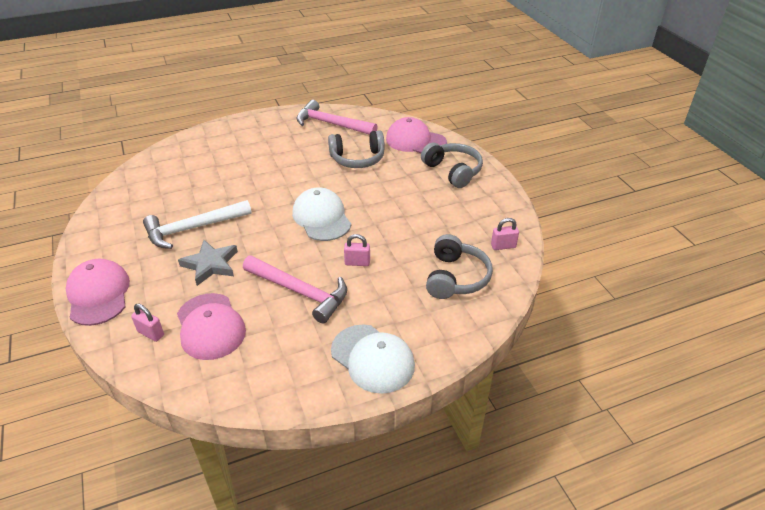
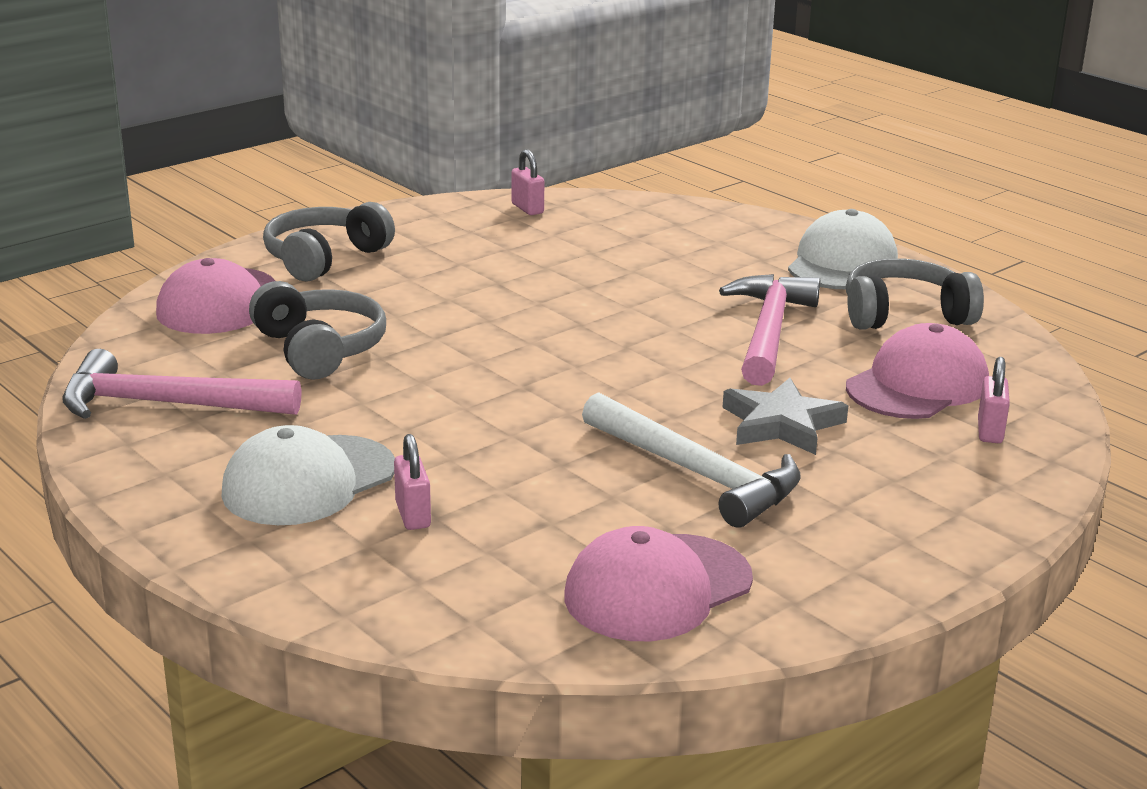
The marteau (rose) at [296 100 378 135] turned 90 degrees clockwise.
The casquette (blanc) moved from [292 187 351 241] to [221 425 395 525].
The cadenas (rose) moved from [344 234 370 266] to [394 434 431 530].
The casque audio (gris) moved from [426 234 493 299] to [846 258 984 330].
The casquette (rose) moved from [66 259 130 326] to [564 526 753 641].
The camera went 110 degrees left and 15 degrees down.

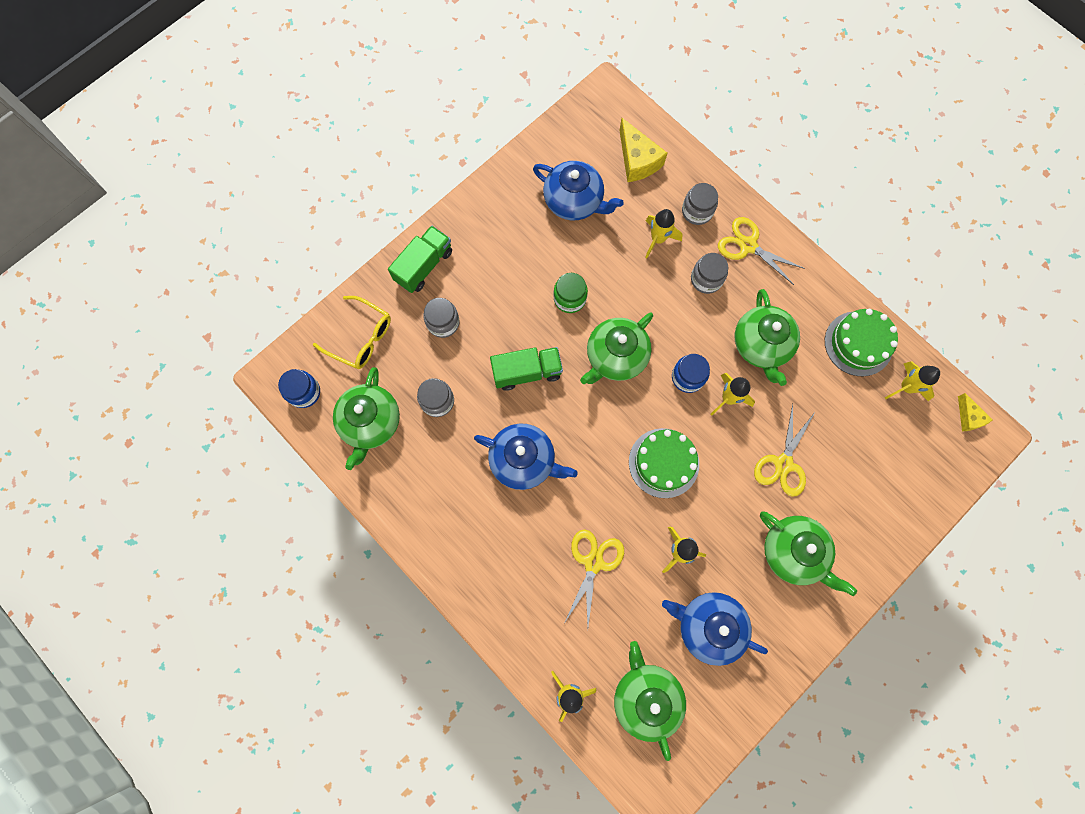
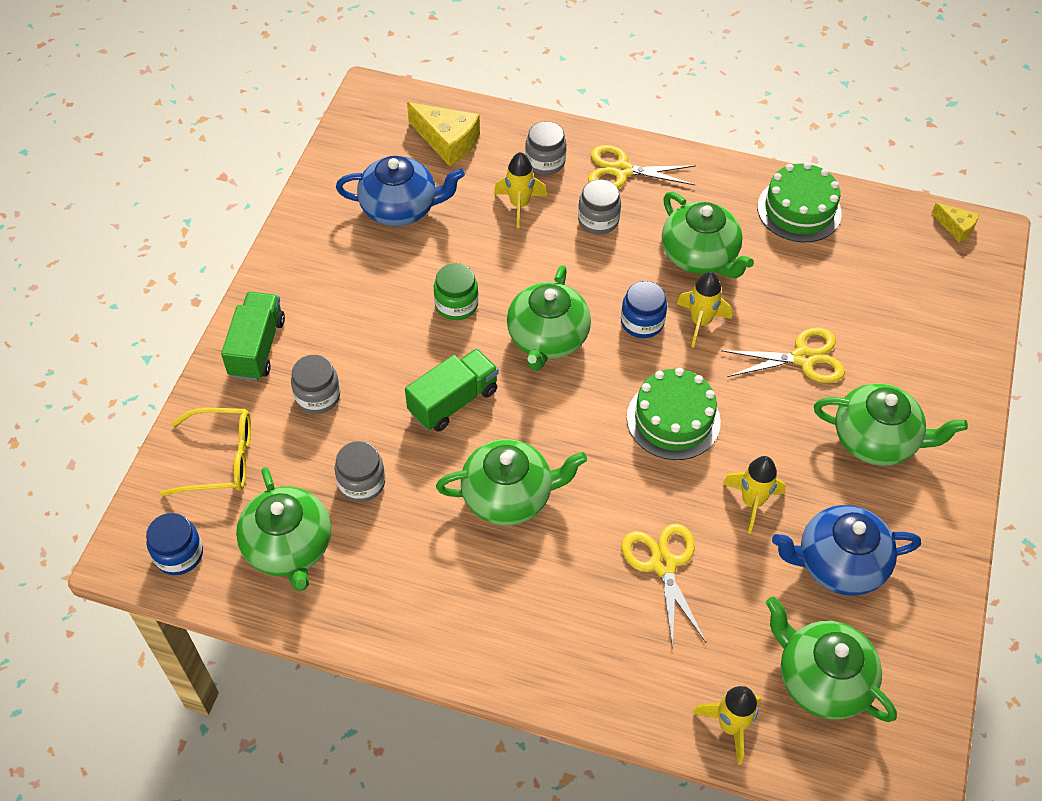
The fusée (jaune) at [885 361 940 401] disappeared.
The ciseaux (jaune) at [754 404 816 497] turned 90 degrees counterclockwise.
The théière (bleu) at [474 423 577 490] became the théière (vert) at [436 439 587 525].
The camera went 30 degrees left and 20 degrees down.

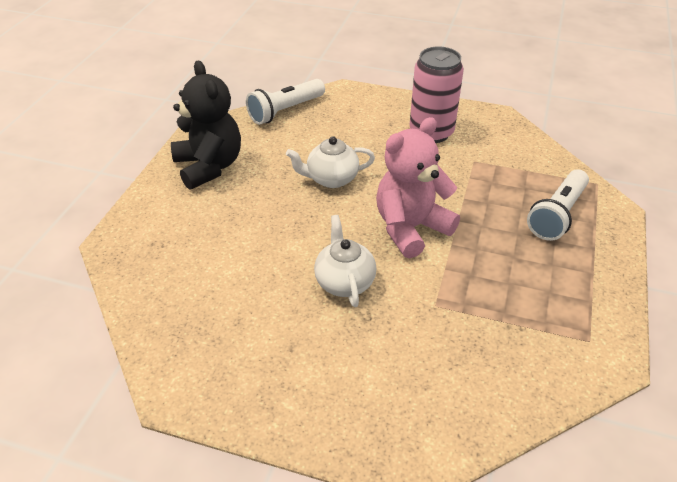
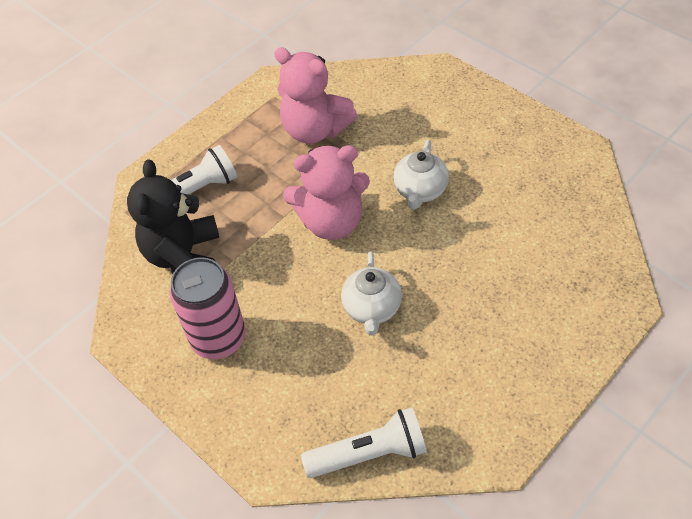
The ours en peluche (noir) moved from [171 60 241 190] to [127 160 219 274].
The théière (blanc) at [286 136 375 188] turned 75 degrees clockwise.
The ours en peluche (rose) at [274 47 357 144] appeared.
The camera went 150 degrees left and 10 degrees up.

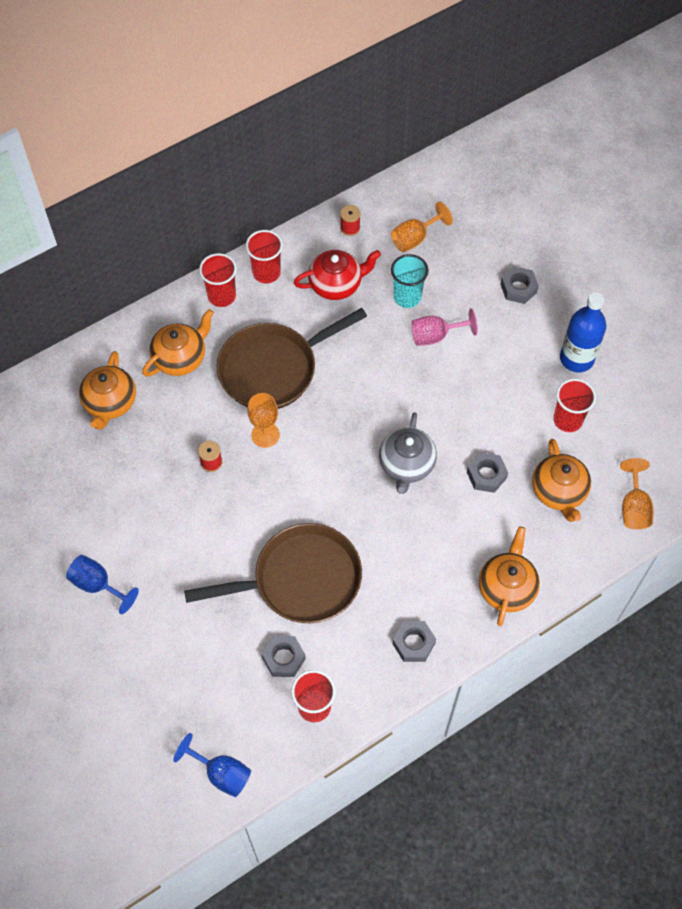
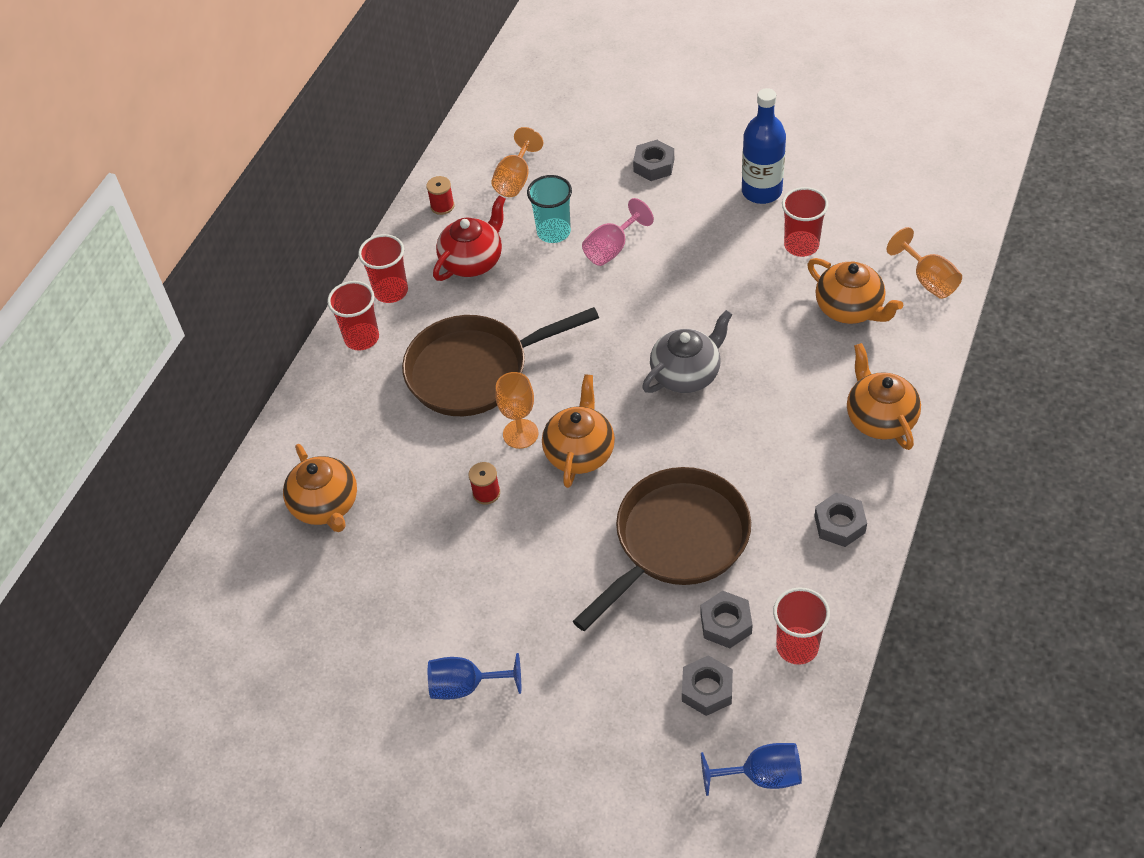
The poêle (marron) at [216 308 367 409] turned 45 degrees clockwise.
The théière (orange) moved from [142 309 214 377] to [542 374 615 488].
The théière (gris) at [379 412 437 494] turned 105 degrees counterclockwise.
The écrou (gris) moved from [467 452 508 493] to [682 655 733 716].
The camera went 30 degrees left and 10 degrees down.

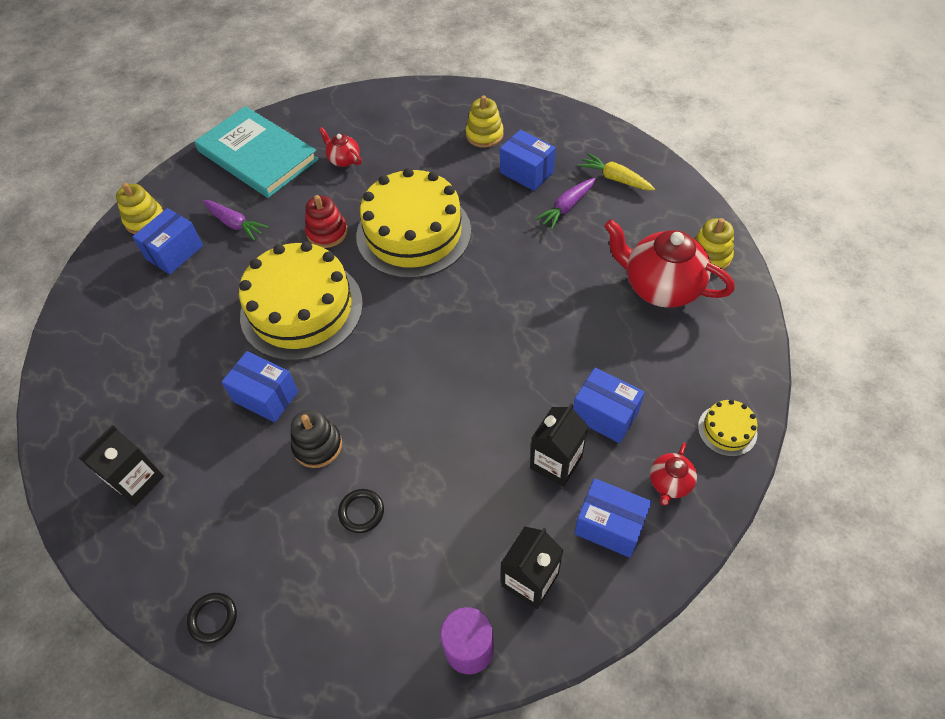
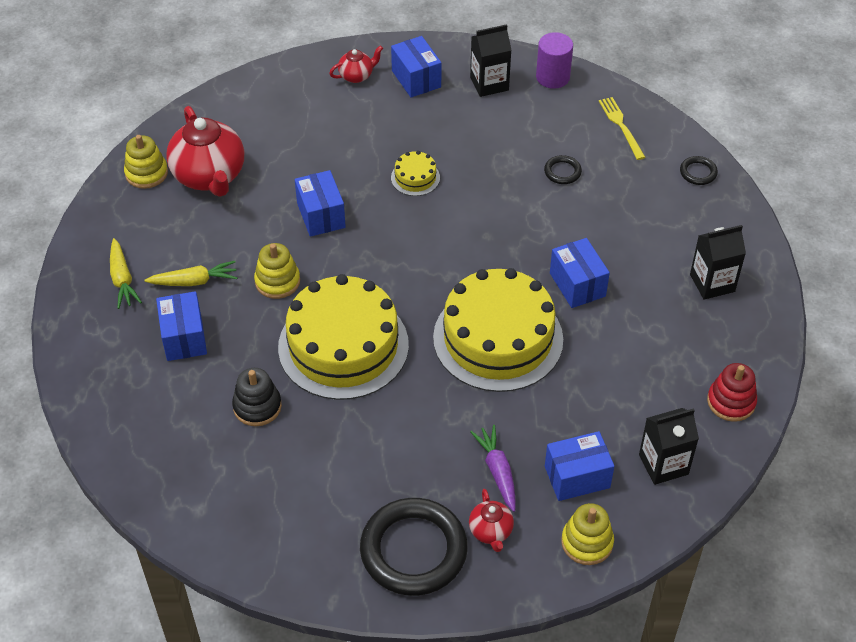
The jouet à empiler (jaune) moved from [466 95 504 148] to [254 243 300 299].
The livre (turquoise) at [194 106 319 198] was replaced by the anneau (noir) at [360 498 468 596].
The théière (rouge) moved from [319 127 362 167] to [469 489 514 552].
The carotte (violet) at [535 178 596 230] became the carotte (jaune) at [144 261 237 286].
The jouet à empiler (rouge) moved from [305 195 348 248] to [707 363 757 422].
The boîte (bleu) moved from [573 368 645 443] to [295 170 346 237].
The gâteau (jaune) moved from [698 400 758 457] to [391 151 440 196].
The brique de lait (noir) moved from [530 404 588 487] to [639 408 699 485].
The jouet à empiler (noir) moved from [291 410 342 468] to [232 368 282 426].
The fourchette (jaune) at [599 97 645 160] appeared.
The camera went 145 degrees left and 5 degrees down.

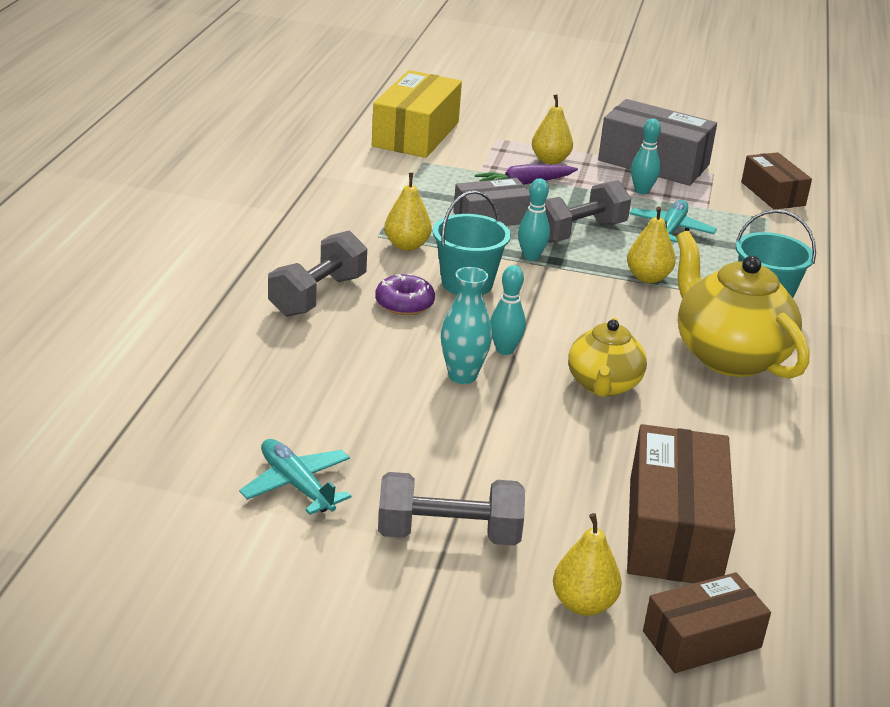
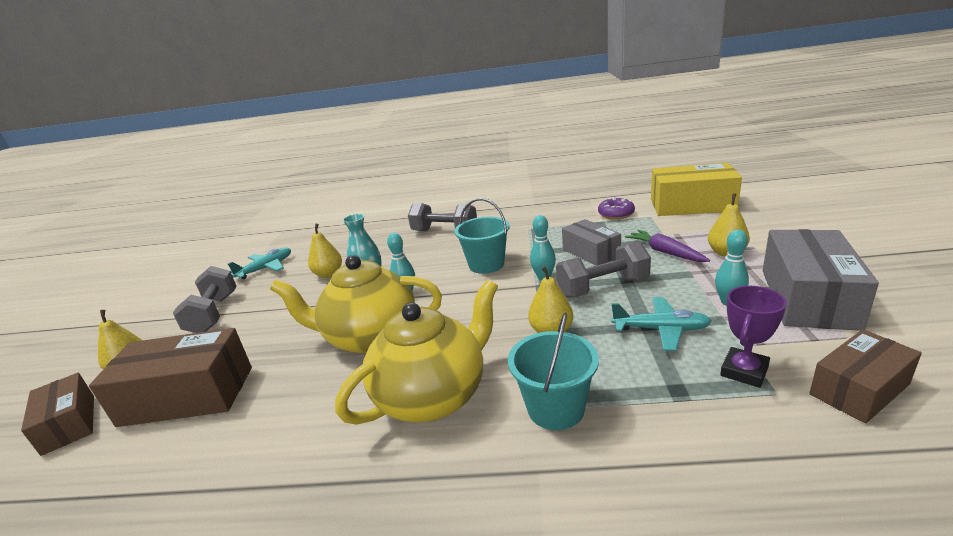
The poire (jaune) moved from [384 173 432 251] to [308 224 342 278].
The haltère (gris) at [544 180 631 243] turned 60 degrees counterclockwise.
The beignet (violet) moved from [375 274 435 315] to [598 197 635 220].
The théière (jaune) at [568 318 647 397] changed to 1.61 times the size.
The trophée (violet) at [720 286 787 388] appeared.
The camera went 85 degrees right and 5 degrees down.

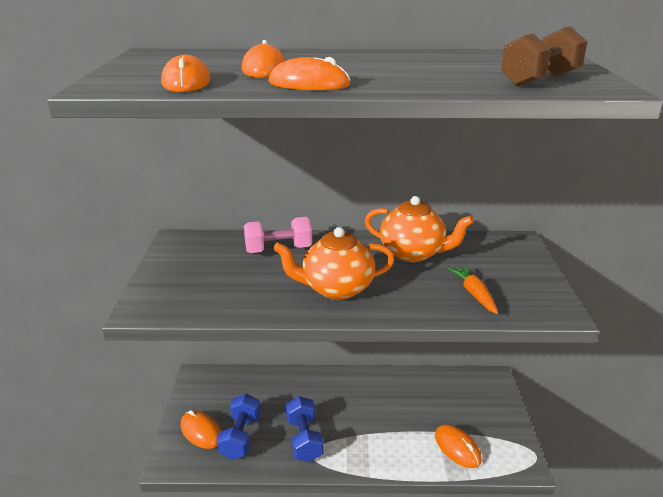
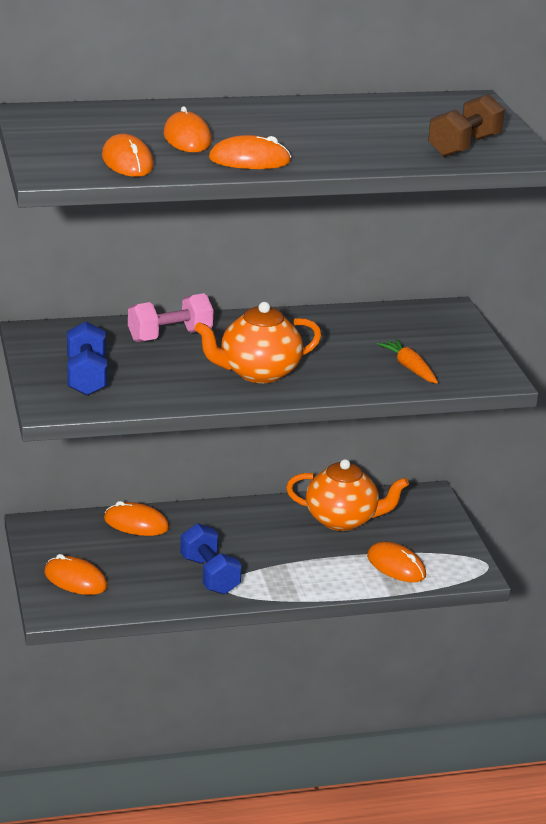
The théière (orange) moved from [365 196 474 262] to [286 459 409 531].
The haltère (bleu) moved from [217 394 261 460] to [67 321 107 396].
The souris (orange) at [104 501 169 536] appeared.
The camera went 15 degrees left and 0 degrees up.

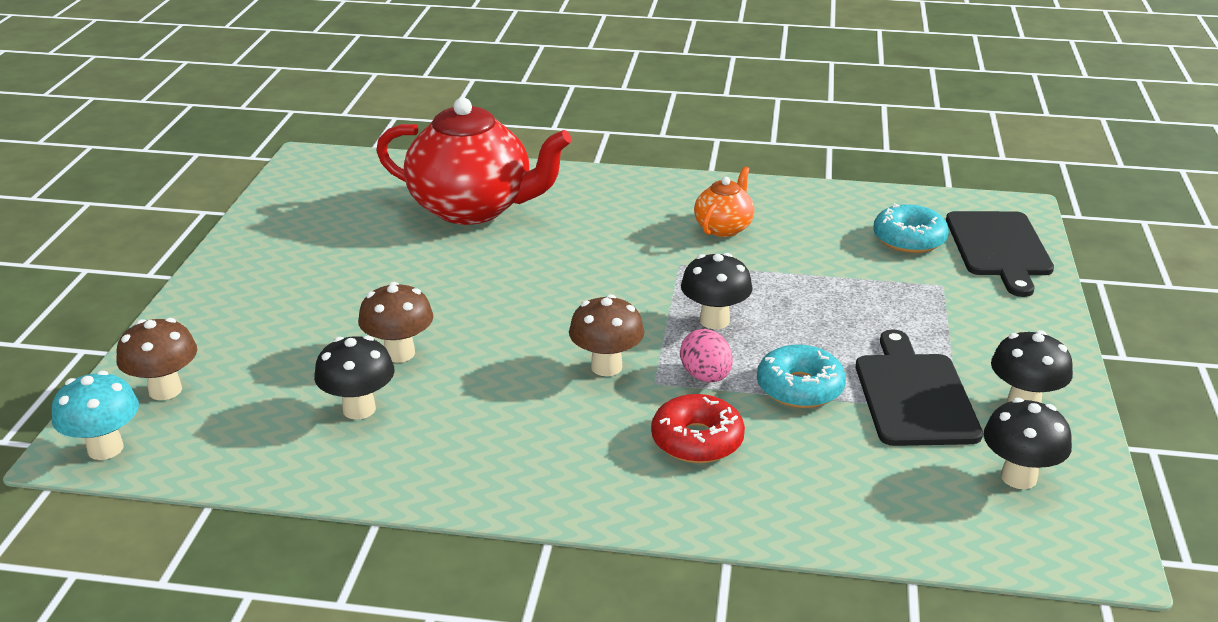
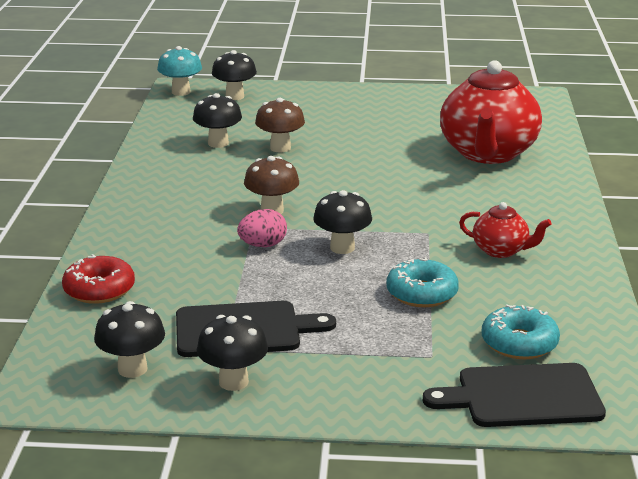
The théière (orange) at [694 167 755 237] became the théière (rouge) at [459 202 552 258].
The champignon (marron) at [116 318 197 400] became the champignon (noir) at [212 50 257 100].
The beignet (turquoise) moved from [757 345 846 408] to [386 257 459 307].
The beignet (rouge) moved from [651 394 745 463] to [62 254 135 304].
The camera went 85 degrees right and 5 degrees down.

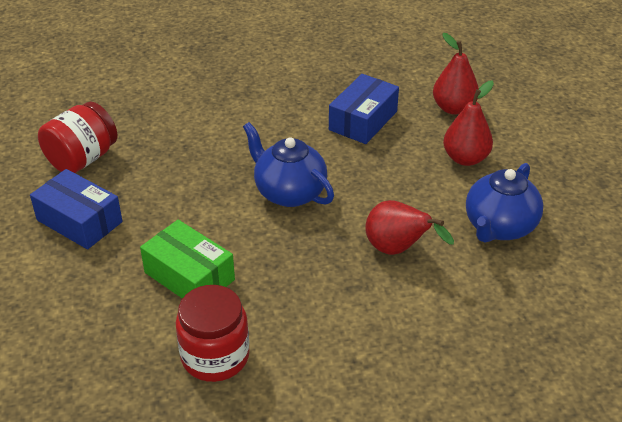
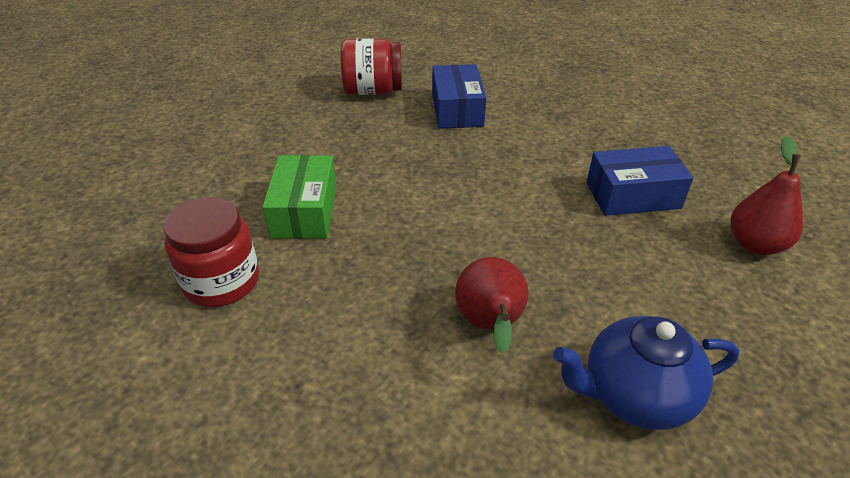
The poire (rouge) at [443 80 494 166] disappeared.
The théière (bleu) at [243 122 334 207] disappeared.
The boîte (bleu) moved from [30 169 123 249] to [432 64 486 129].
The camera went 50 degrees right and 0 degrees up.

